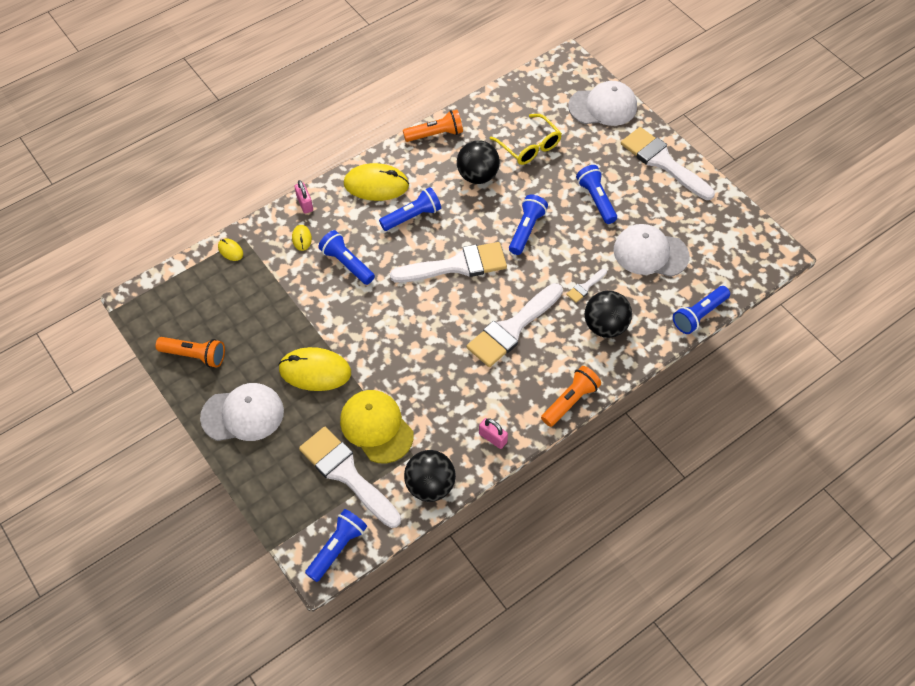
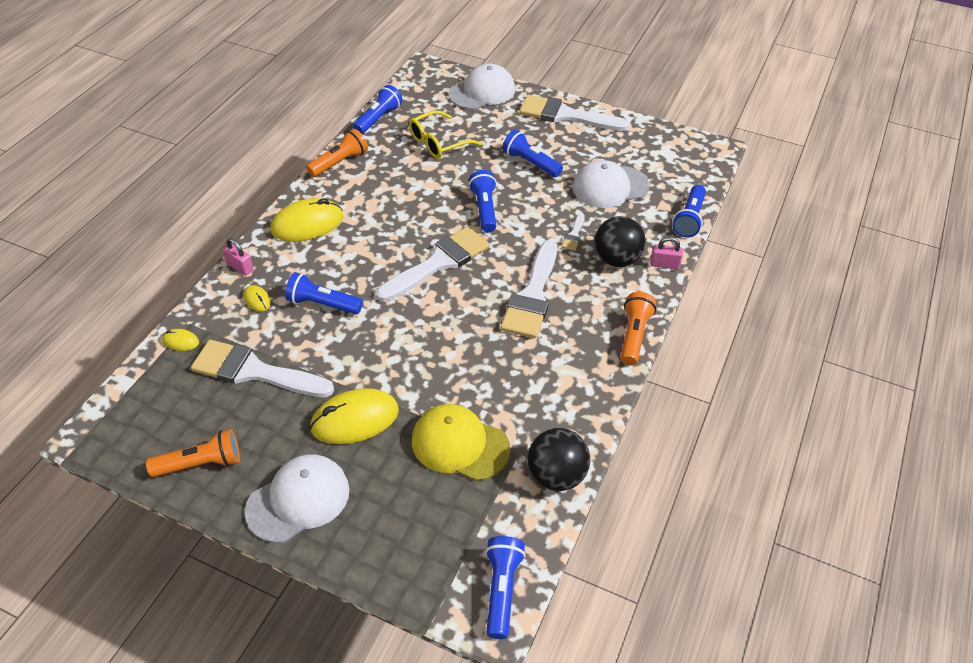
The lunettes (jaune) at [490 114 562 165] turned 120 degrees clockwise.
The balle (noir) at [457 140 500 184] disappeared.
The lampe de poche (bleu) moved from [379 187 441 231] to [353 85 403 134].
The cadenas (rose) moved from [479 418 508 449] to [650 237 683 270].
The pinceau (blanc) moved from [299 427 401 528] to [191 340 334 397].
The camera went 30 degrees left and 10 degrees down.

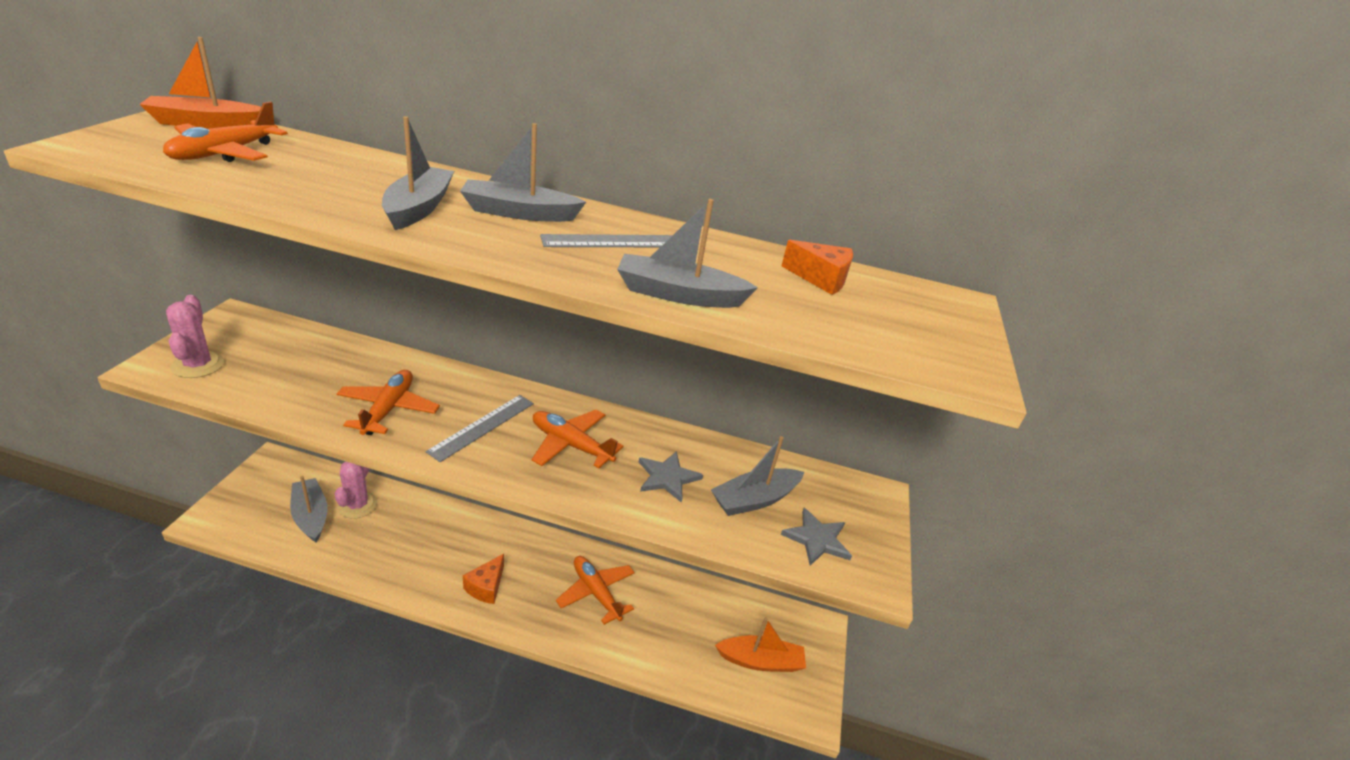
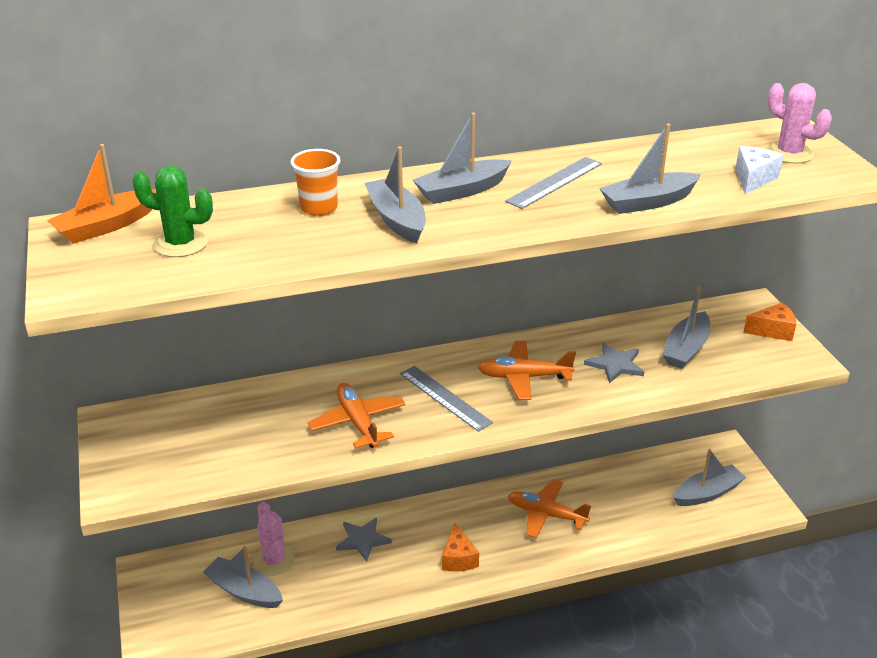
The avion (orange) at [163 101 288 162] was replaced by the cactus (vert) at [132 166 213 257].
The fromage (orange) moved from [782 240 853 295] to [743 303 796 341].
The cactus (rose) moved from [166 295 224 378] to [766 83 832 164].
The règle (gris) at [426 395 534 462] turned 45 degrees counterclockwise.
The étoile (gris) moved from [781 508 852 566] to [336 518 392 562].
The bateau (orange) at [715 617 806 672] became the bateau (gris) at [673 449 746 506].
The fromage (blanc) at [735 146 784 194] appeared.
The gobelet (orange) at [291 149 341 216] appeared.
The camera went 25 degrees left and 0 degrees up.

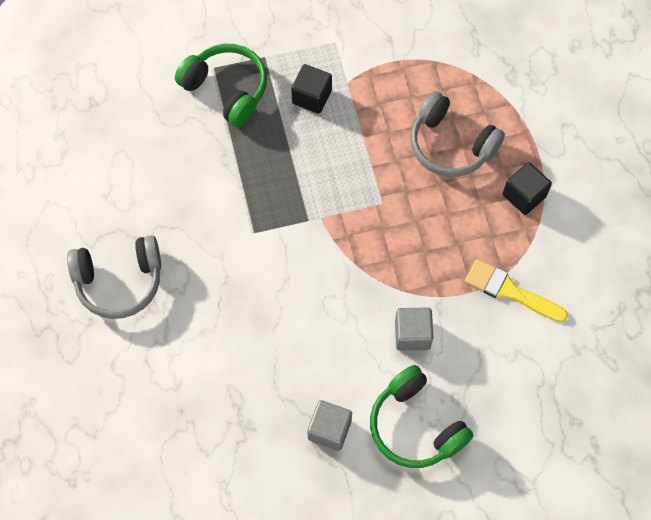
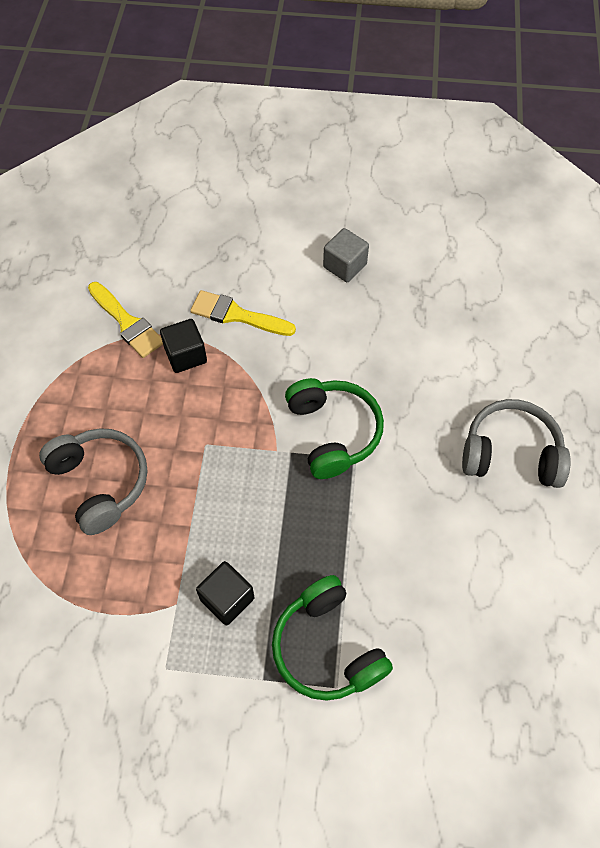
The cube (noir) moved from [503 162 552 215] to [160 319 207 373].
The cube (gris) at [395 308 433 351] was replaced by the pinceau (jaune) at [190 290 296 336].
The casque audio (vert) moved from [370 365 474 468] to [285 378 384 479].
The camera went 160 degrees left and 5 degrees down.

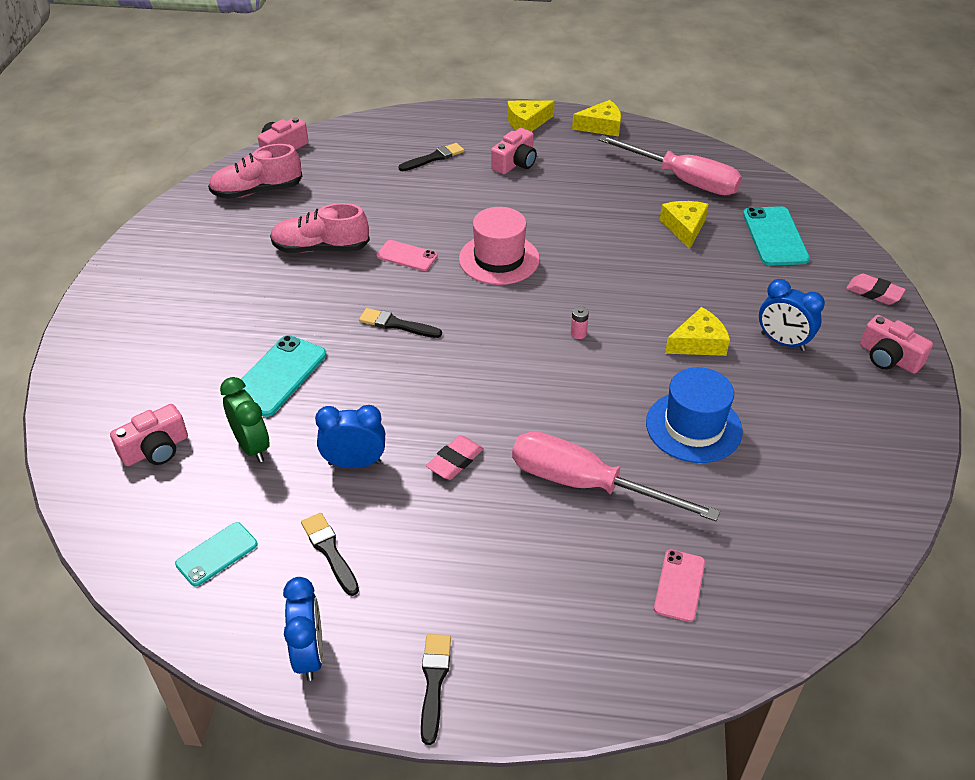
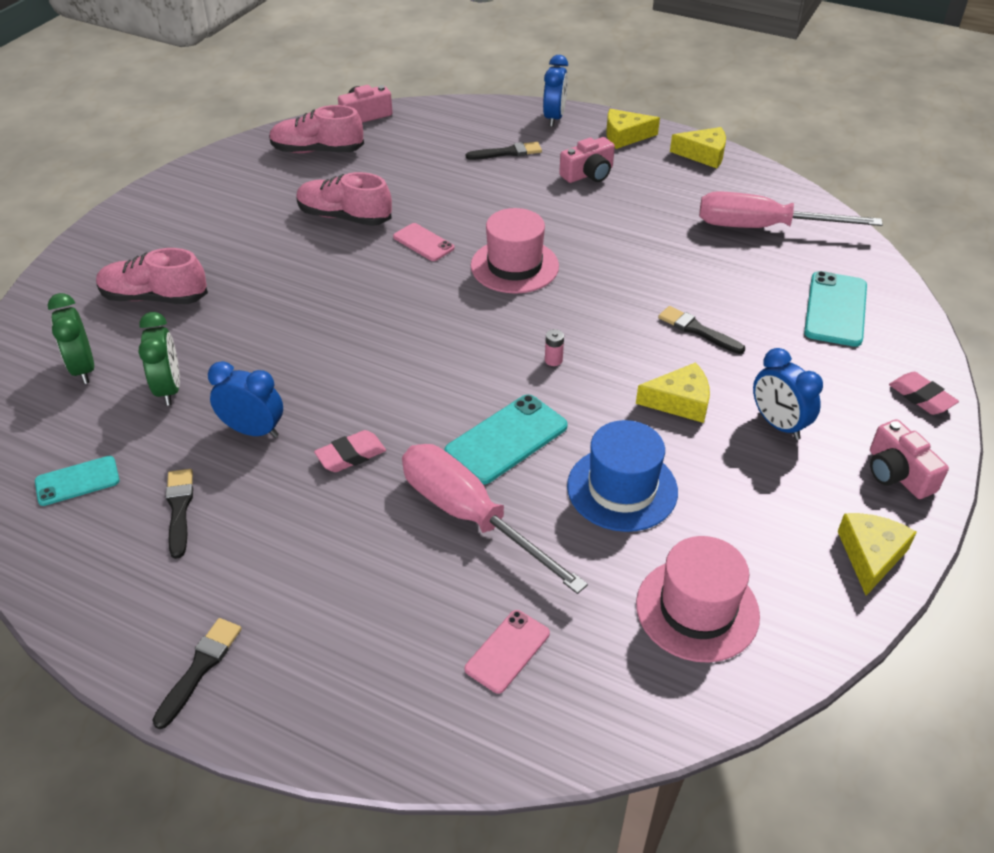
The tournevis (rose) at [598 135 742 195] turned 135 degrees clockwise.
The fromage (jaune) moved from [660 201 709 249] to [837 513 917 596].
The pinceau (noir) moved from [359 308 442 338] to [658 306 745 354].
The téléphone (turquoise) moved from [241 335 326 417] to [444 394 568 485].
The appareil photo (rose) at [110 404 188 466] was replaced by the réveil (vert) at [48 293 94 384].
The réveil (bleu) moved from [283 577 323 681] to [543 55 568 127].
The chaussure (rose) at [96 248 208 304] appeared.
The chapeau (rose) at [636 536 760 663] appeared.
The camera went 20 degrees right and 0 degrees up.

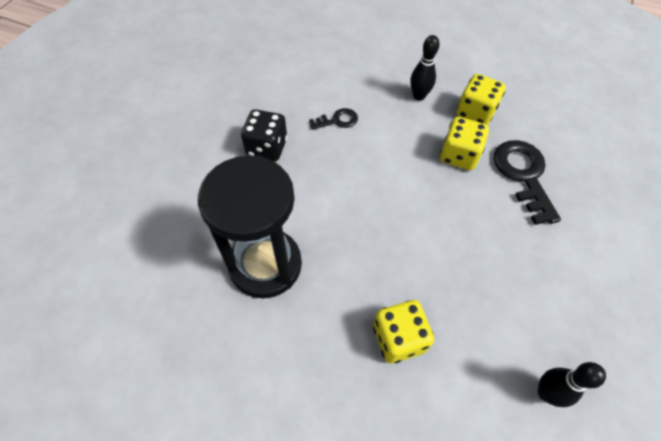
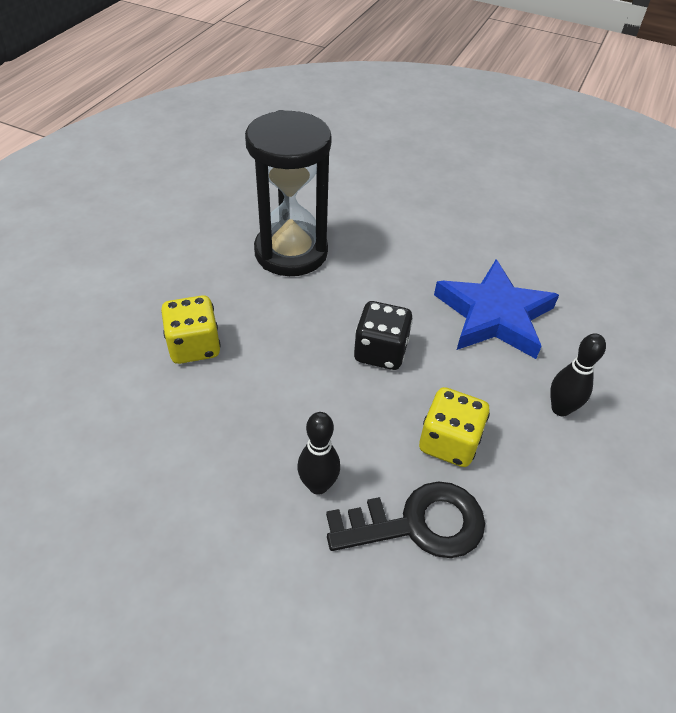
The dé (jaune) at [457 74 506 125] disappeared.
The clé (noir) at [309 108 358 130] was replaced by the étoile (bleu) at [434 259 559 359].
The dé (noir) moved from [241 109 287 161] to [354 301 413 370].
The quille (noir) moved from [538 362 606 407] to [297 412 340 495].
The camera went 90 degrees right and 10 degrees down.

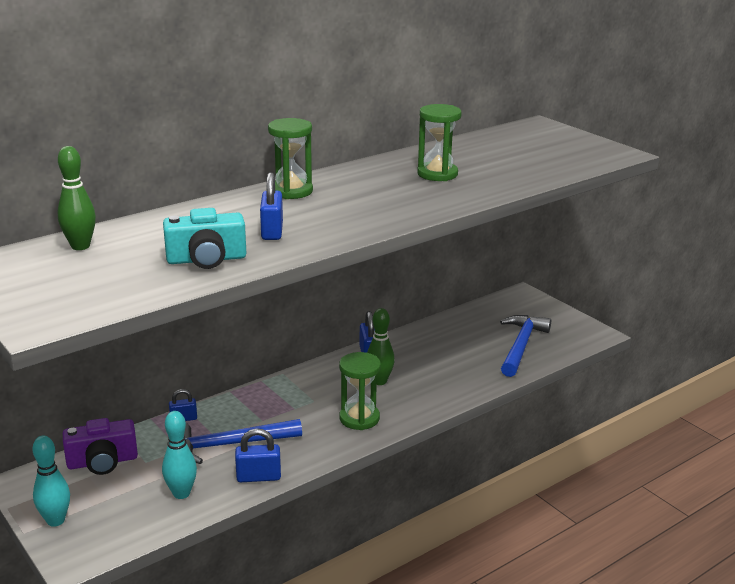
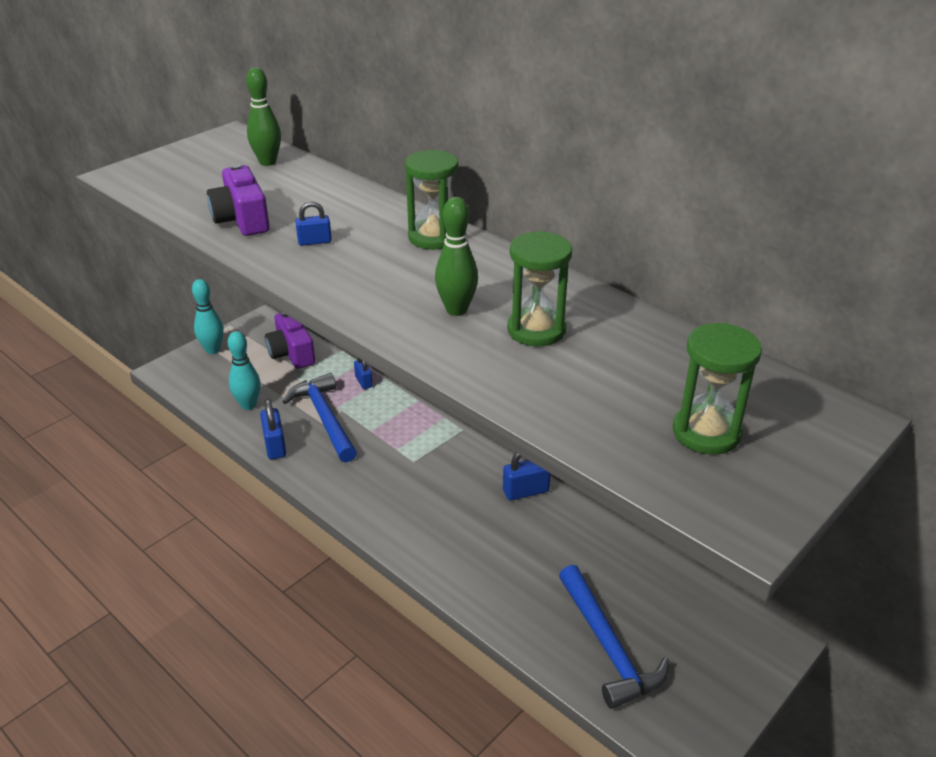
The cadenas (bleu) at [260 172 283 240] changed to 0.65 times the size.
The appareil photo (turquoise) at [163 208 246 269] became the appareil photo (violet) at [207 164 270 236].
The quille (vert) moved from [367 308 395 385] to [435 197 478 316].
The marteau (bleu) at [500 315 551 377] turned 60 degrees clockwise.
The sablier (vert) moved from [339 352 381 430] to [673 323 762 455].
The camera went 80 degrees right and 10 degrees up.

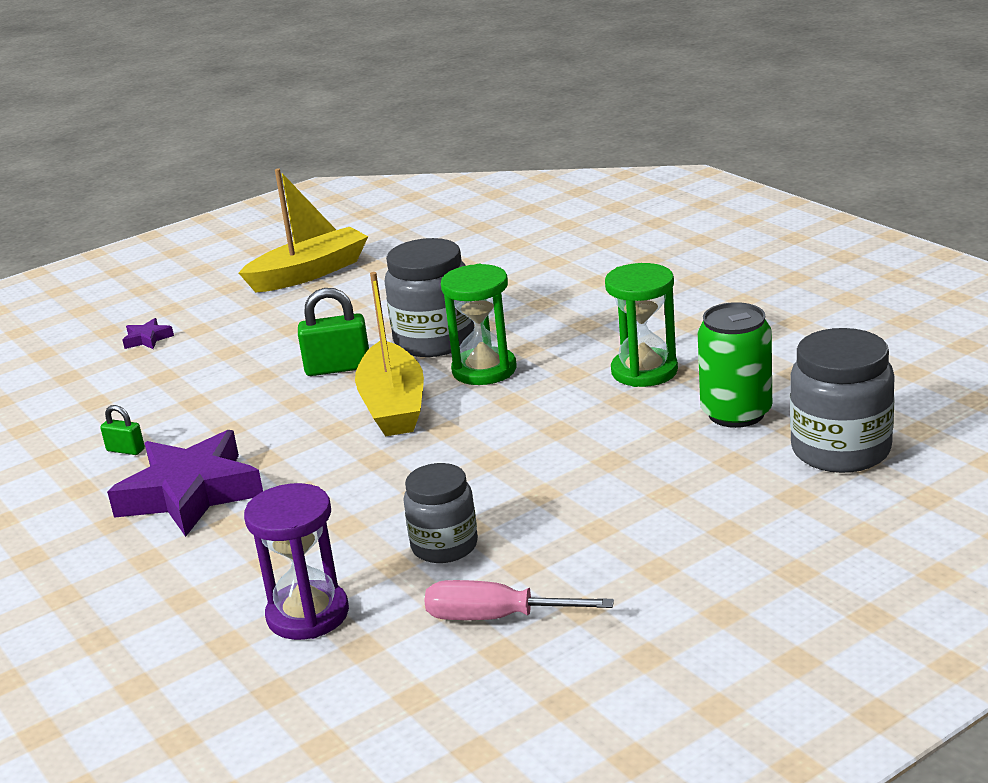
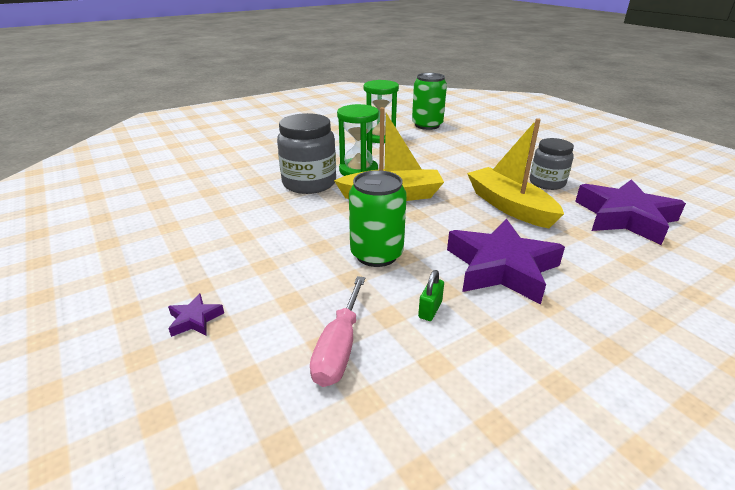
The bateau (jaune) moved from [239 169 368 293] to [467 118 564 228].
The cadenas (vert) at [298 288 369 376] disappeared.
The bocal (gris) at [790 328 895 473] disappeared.
The sablier (violet) at [244 483 349 640] was replaced by the étoile (violet) at [575 179 686 245].
The tournevis (rose) moved from [424 580 614 620] to [310 276 365 387].
The canette (vert) at [349 170 407 267] appeared.
The camera went 90 degrees left and 5 degrees up.

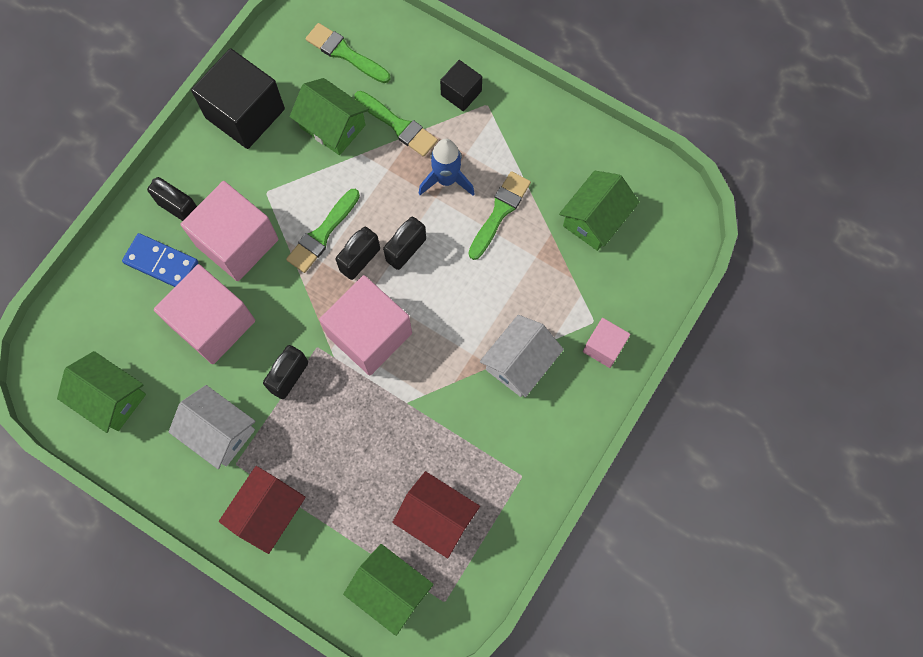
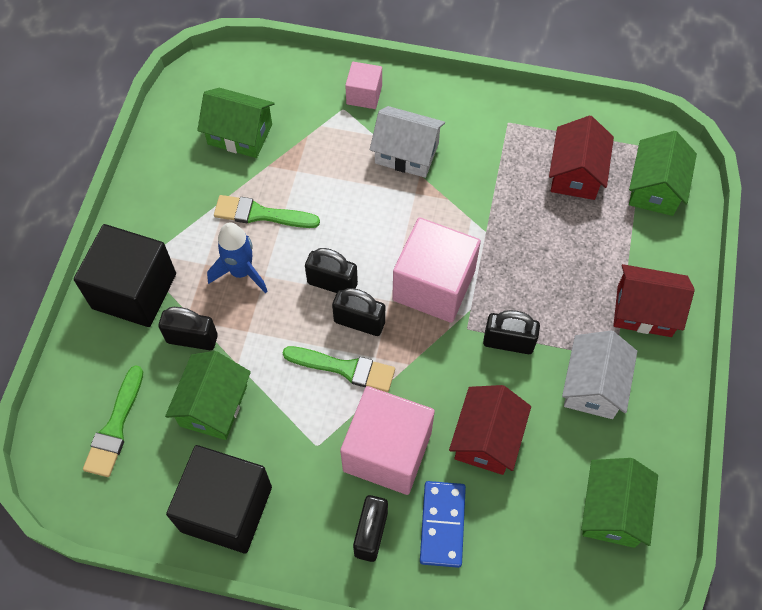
The cube (noir) at [440 60 482 111] changed to 1.92 times the size.
The pinceau (vert) at [354 91 438 157] was replaced by the cadenas (noir) at [159 307 218 350].
The cube (rose) at [154 264 255 364] was replaced by the maison (rouge) at [449 385 531 475].
The camera went 110 degrees left and 10 degrees down.

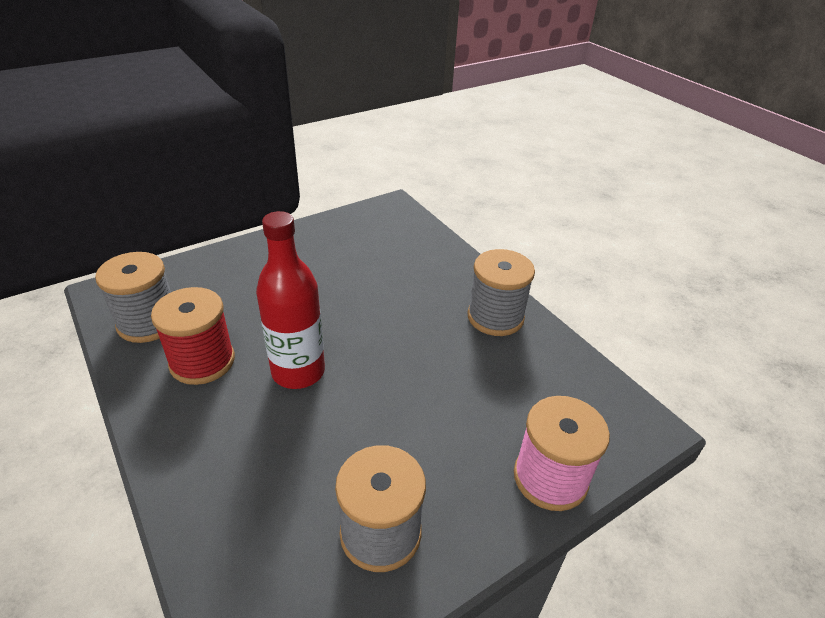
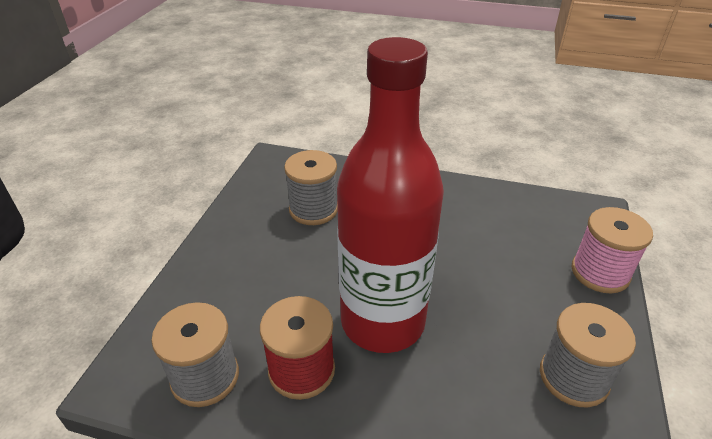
The bouteille (rouge) at [256 211 325 389] changed to 1.65 times the size.
The bobine (gris) moved from [467 249 535 336] to [284 150 338 225].
The camera went 40 degrees left and 0 degrees up.

